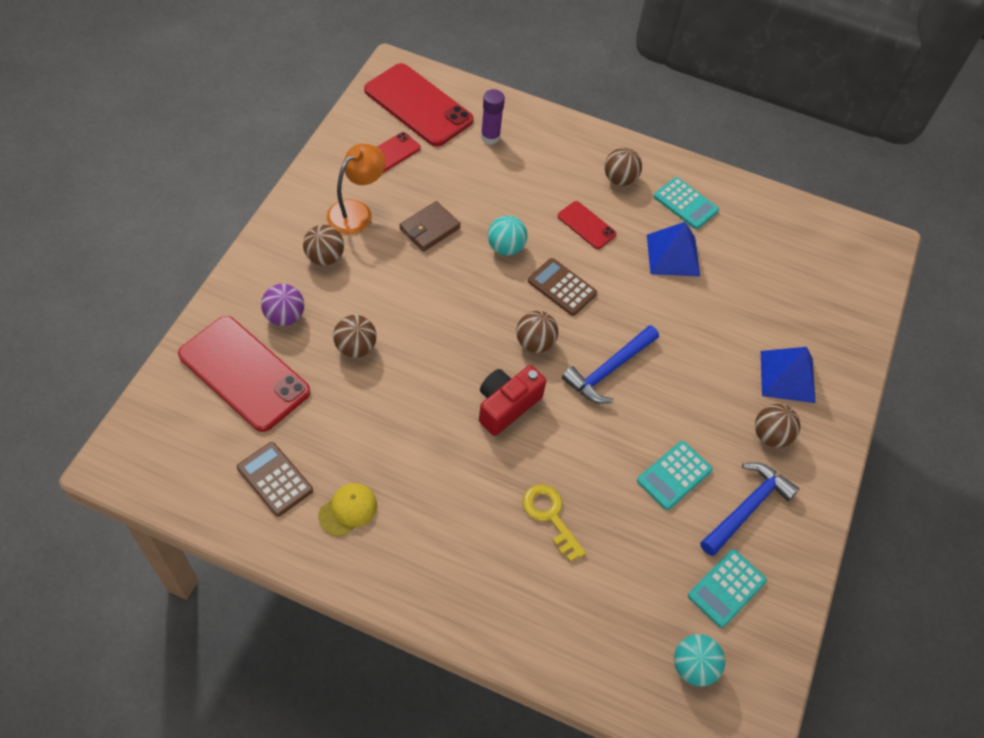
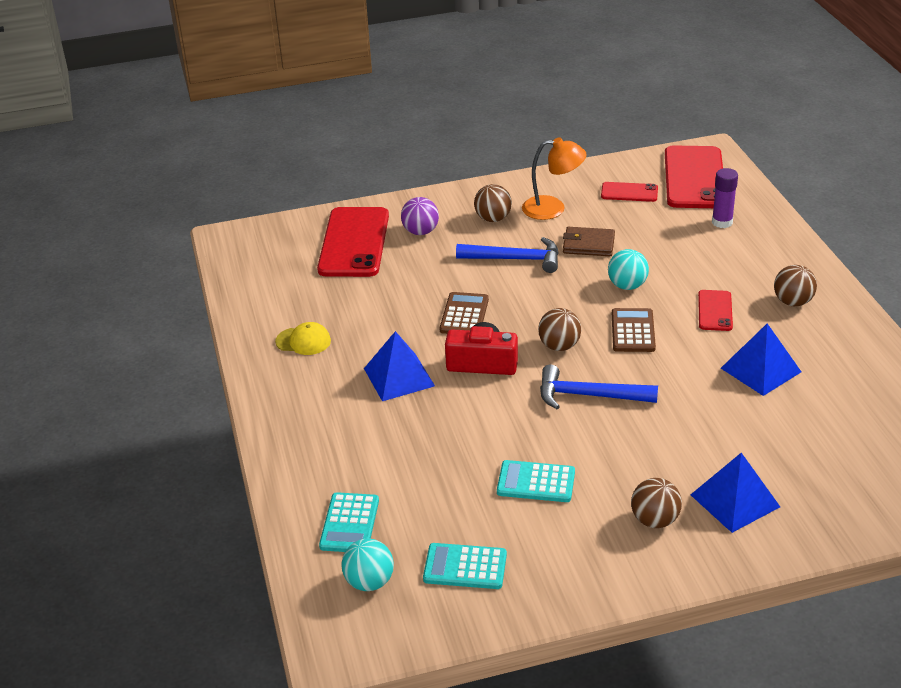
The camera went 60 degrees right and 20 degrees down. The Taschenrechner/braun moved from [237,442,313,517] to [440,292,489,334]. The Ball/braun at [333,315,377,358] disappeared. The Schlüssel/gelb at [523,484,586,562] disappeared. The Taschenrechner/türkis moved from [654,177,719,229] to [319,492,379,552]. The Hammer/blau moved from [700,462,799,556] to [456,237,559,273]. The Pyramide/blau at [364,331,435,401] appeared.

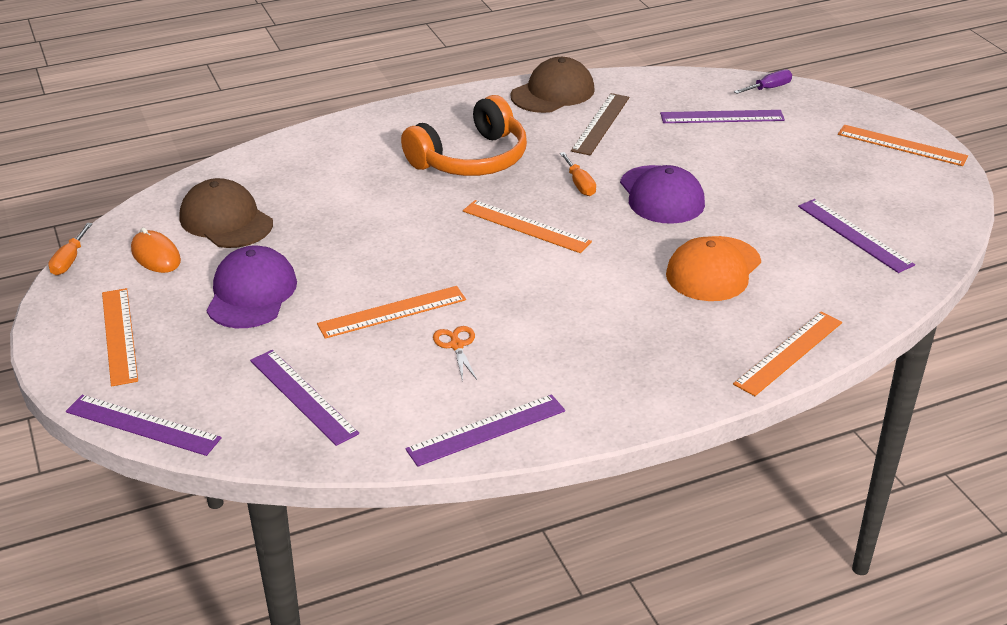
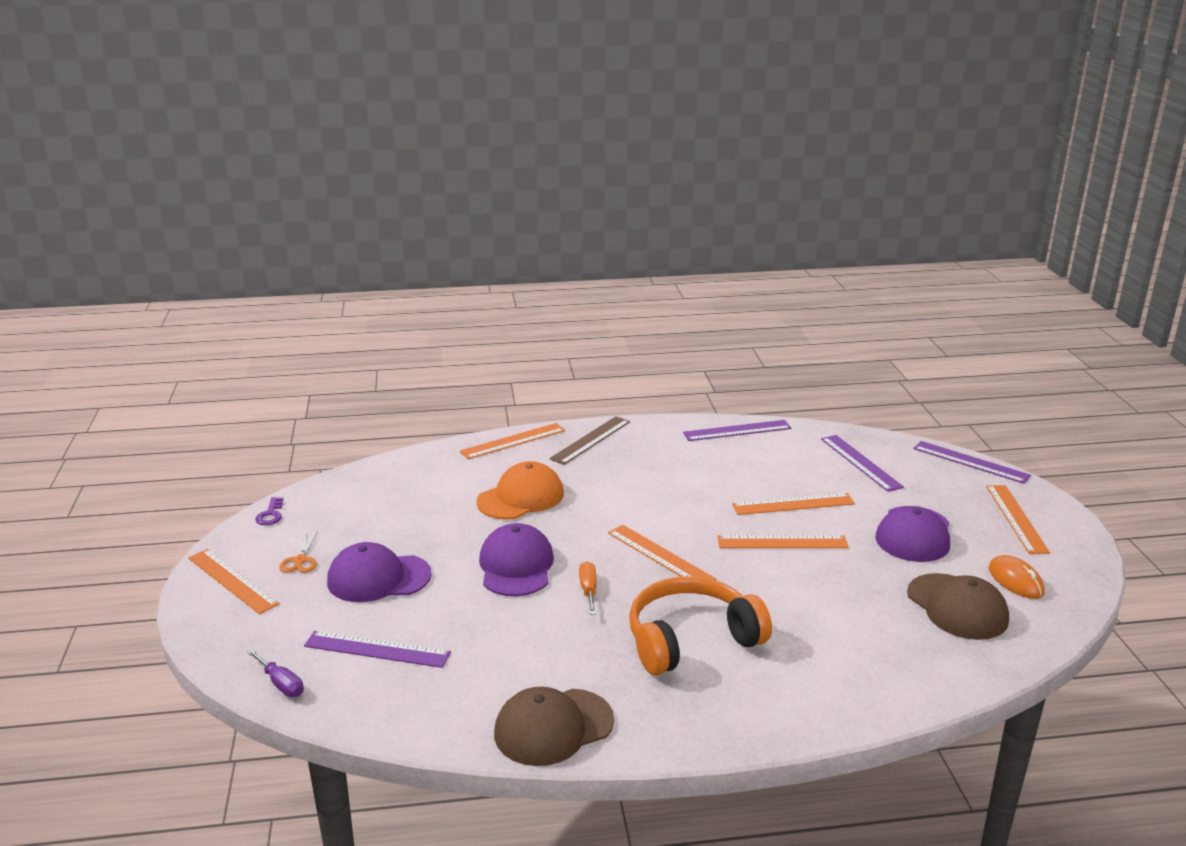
The camera went 165 degrees left and 10 degrees down. The Schraubenzieher/orange at [48,223,93,275] disappeared. The Schere/orange moved from [433,326,477,381] to [279,531,318,573]. The Lineal/braun moved from [571,93,629,155] to [549,416,630,465]. The Schraubenzieher/lila at [734,70,792,94] turned 120 degrees counterclockwise. The Lineal/lila at [798,199,915,273] disappeared. The Schlüssel/lila at [255,497,283,525] appeared. The Kappe/lila at [327,542,432,602] appeared. The Lineal/orange at [718,535,849,548] appeared.

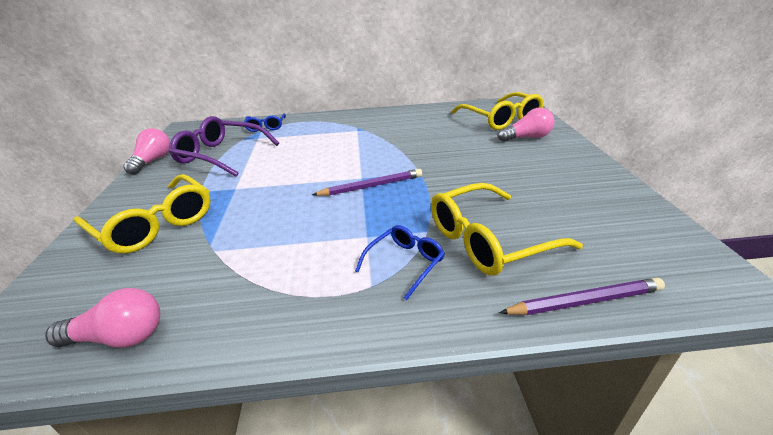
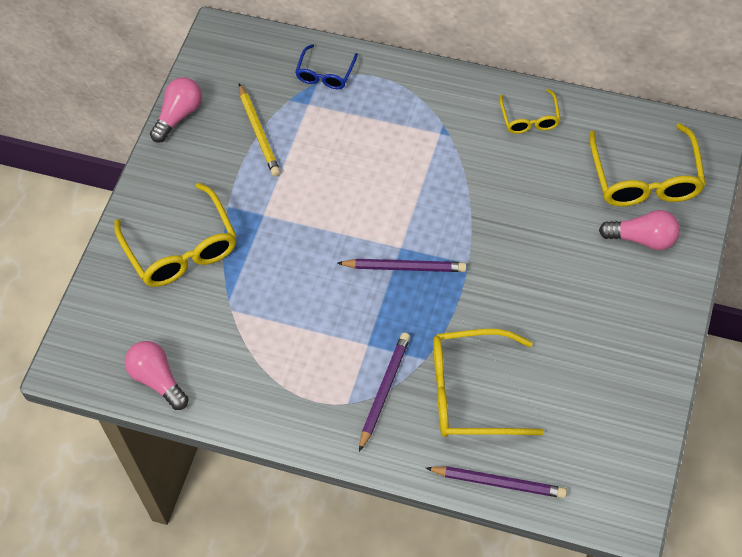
The camera went 25 degrees right and 25 degrees up. The Glühbirne/rosa at [45,288,160,348] turned 150 degrees counterclockwise. The Brille/lila at [169,116,279,177] was replaced by the Bleistift/gelb at [239,84,281,177]. The Brille/blau at [355,225,445,300] was replaced by the Bleistift/lila at [359,333,410,452]. The Brille/gelb at [499,89,560,134] appeared.

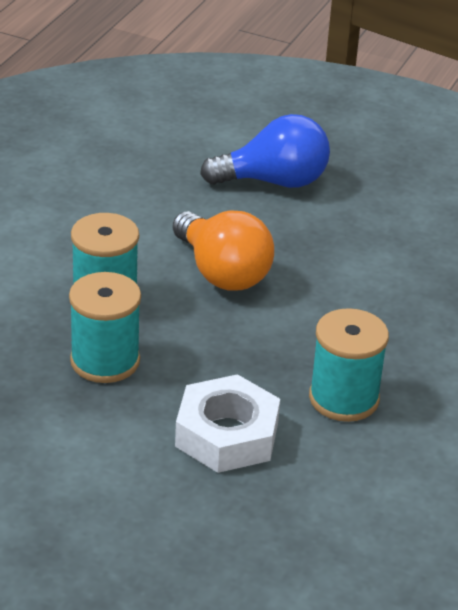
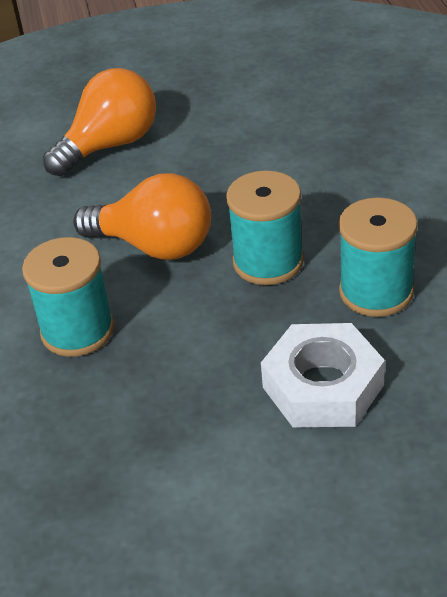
The camera went 30 degrees left and 5 degrees up. The Garnrolle/türkis moved from [69,272,141,383] to [226,170,304,285]. The Glühbirne/blau at [200,114,330,188] became the Glühbirne/orange at [43,68,156,176].

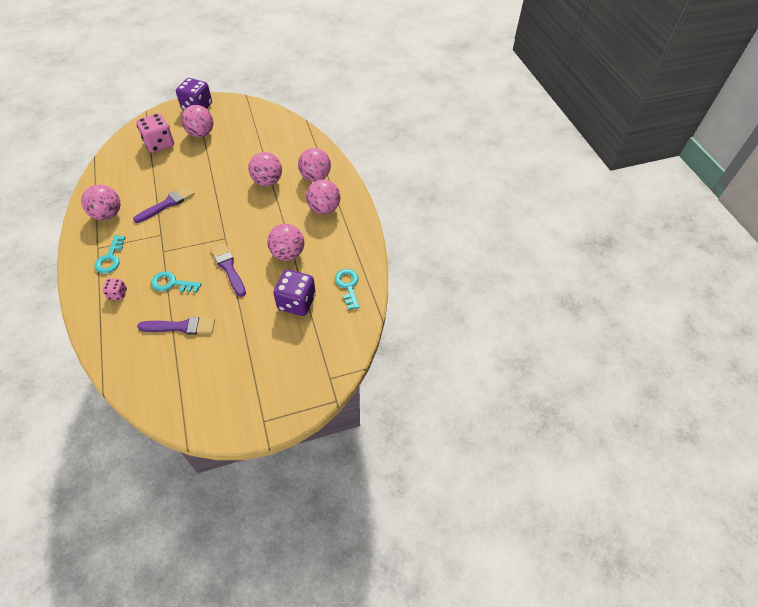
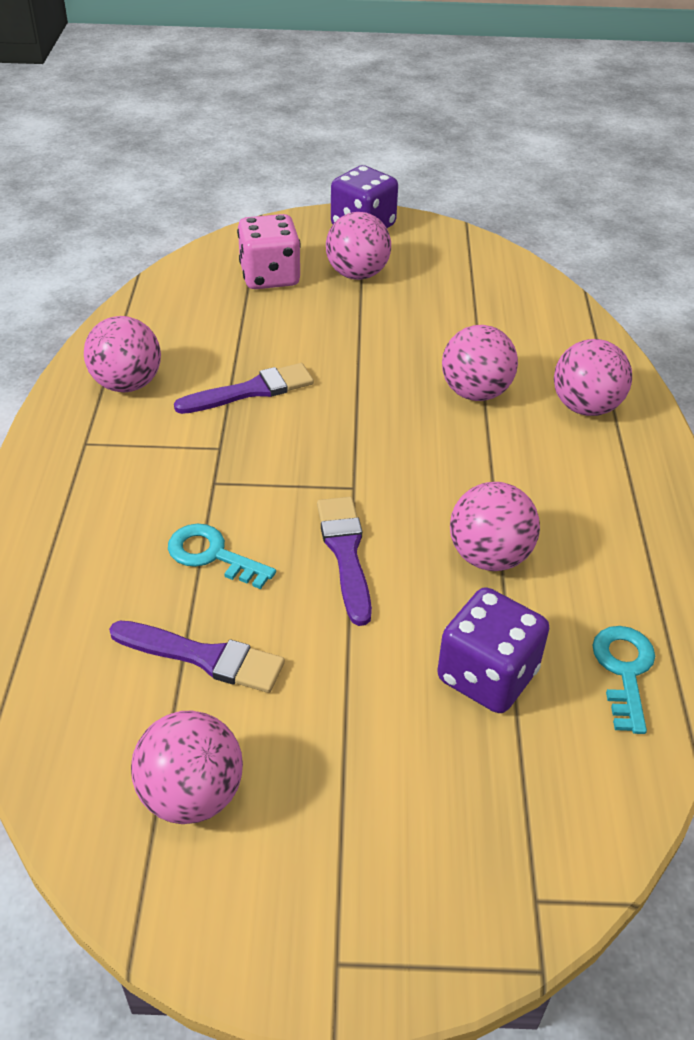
The camera went 20 degrees right and 10 degrees down. The Schlüssel/türkis at [94,235,126,274] disappeared. The Spielwürfel/rosa at [102,279,127,300] disappeared. The Ball/rosa moved from [306,179,340,214] to [131,711,243,824].

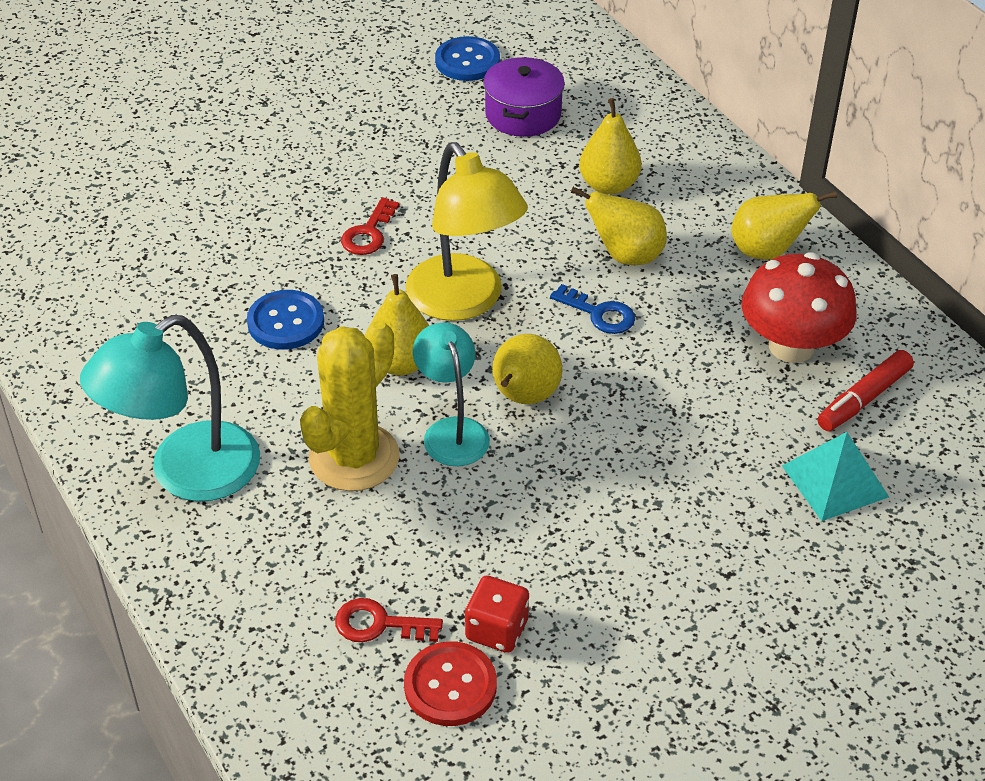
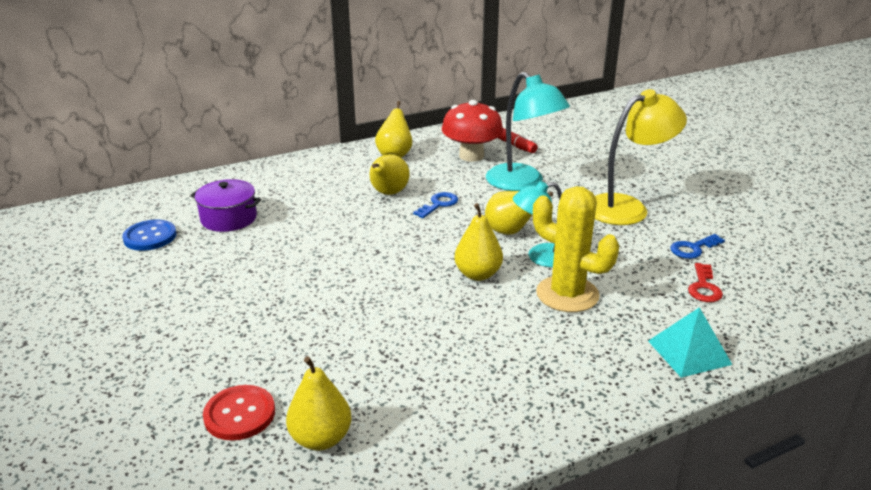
The camera went 85 degrees left and 15 degrees down. The Lampe/türkis moved from [80,315,260,502] to [486,72,570,191]. The Knopf/blau at [247,290,324,350] disappeared. The Schlüssel/rot at [341,197,399,255] disappeared. The Knopf/rot moved from [404,641,497,726] to [203,385,275,441]. The Lampe/gelb moved from [406,142,528,321] to [595,89,687,225]. The Spielwürfel/rot at [465,576,529,653] was replaced by the Schlüssel/blau at [670,234,725,259]. The Birne/gelb moved from [579,98,642,195] to [286,356,351,450]. The Pyramide/türkis moved from [782,432,889,521] to [648,307,732,378].

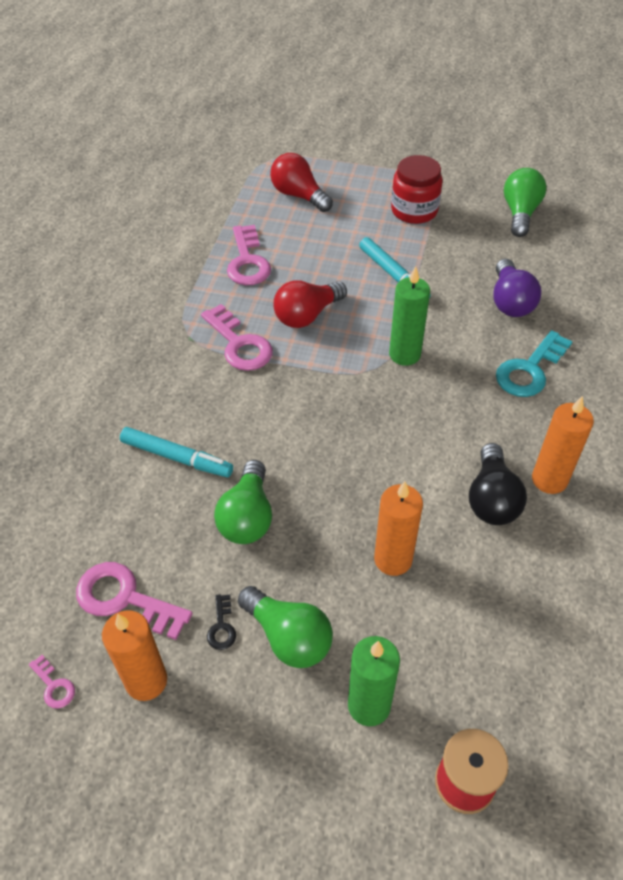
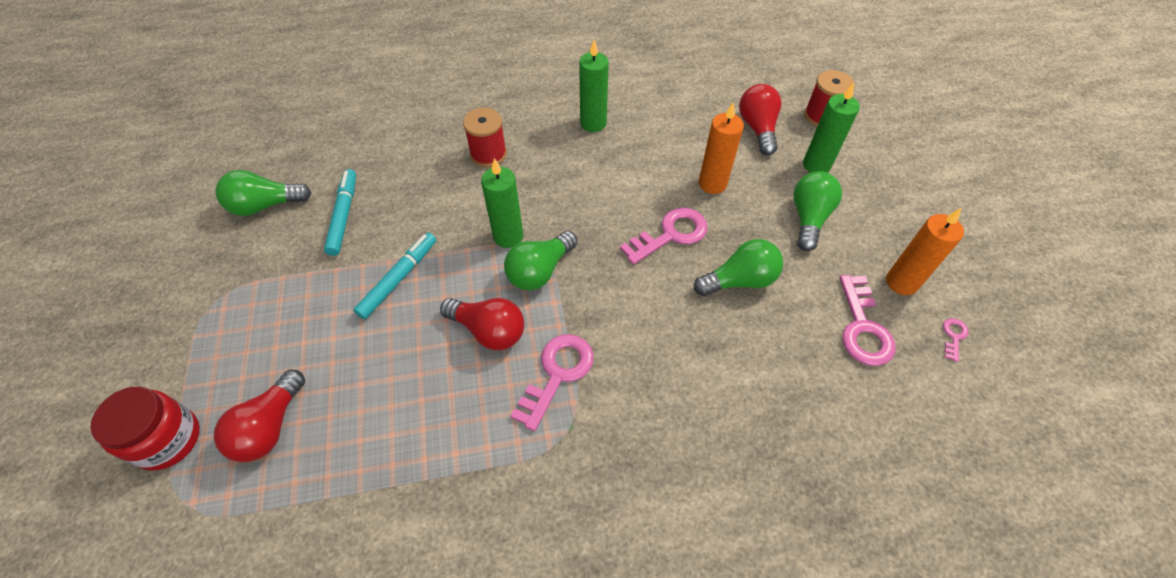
The camera went 115 degrees left and 5 degrees up. The Filzstift/türkis moved from [120,427,233,477] to [324,169,356,256]. The Schlüssel/schwarz at [207,594,236,650] disappeared. The Schlüssel/rosa moved from [227,225,271,285] to [620,208,708,265]. The Einmachglas/rot moved from [391,155,443,224] to [90,387,200,470]. The Glühbirne/schwarz at [469,443,527,525] disappeared. The Glühbirne/lila at [493,259,541,317] disappeared. The Schlüssel/türkis at [496,330,573,397] was replaced by the Garnrolle/rot at [463,108,507,167]. The Kerze/orange at [532,396,594,494] became the Kerze/grün at [579,40,609,132]. The Glühbirne/grün at [504,231,577,291] appeared. The Glühbirne/rot at [739,84,781,156] appeared.

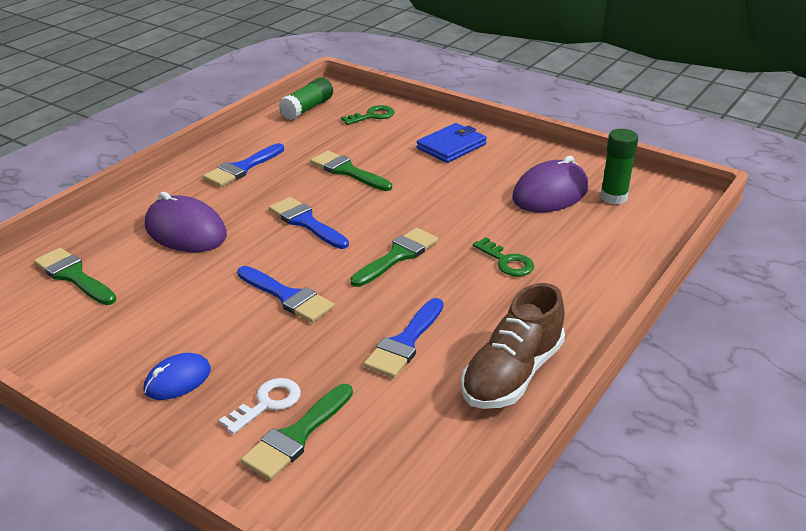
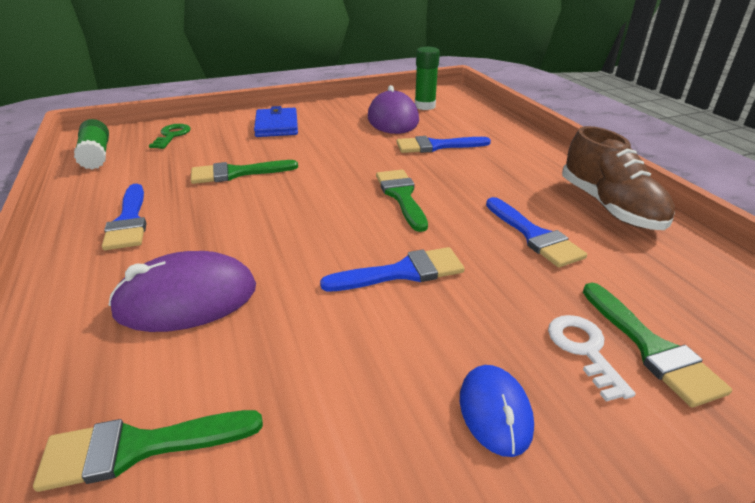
The camera went 55 degrees left and 0 degrees up. The Pinsel/blau moved from [269,197,349,249] to [396,136,491,153]. The Schlüssel/grün at [473,237,534,276] disappeared.

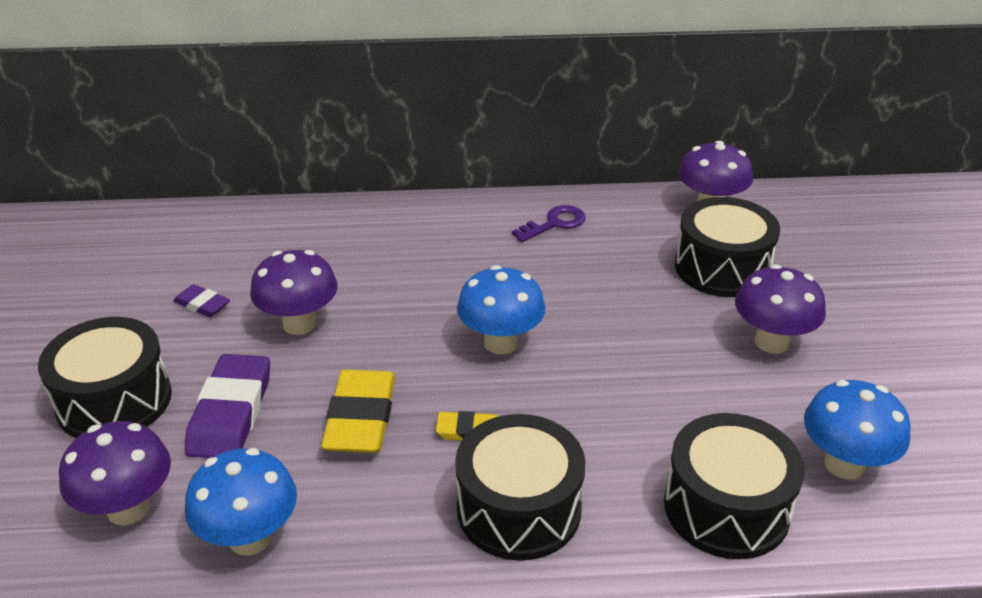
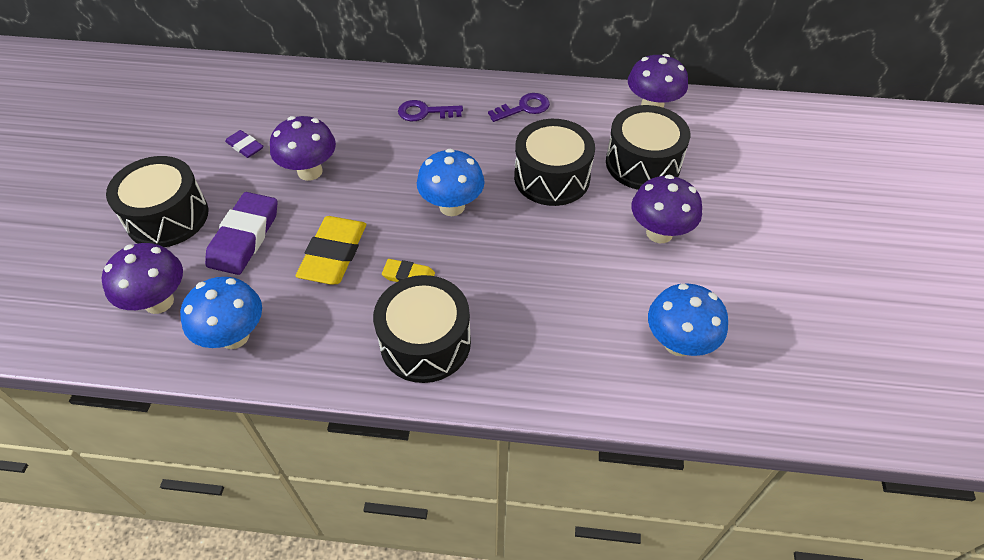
The camera went 10 degrees right and 15 degrees up. The Trommel/schwarz moved from [664,413,805,559] to [514,119,595,206]. The Schlüssel/lila at [398,100,463,121] appeared.

